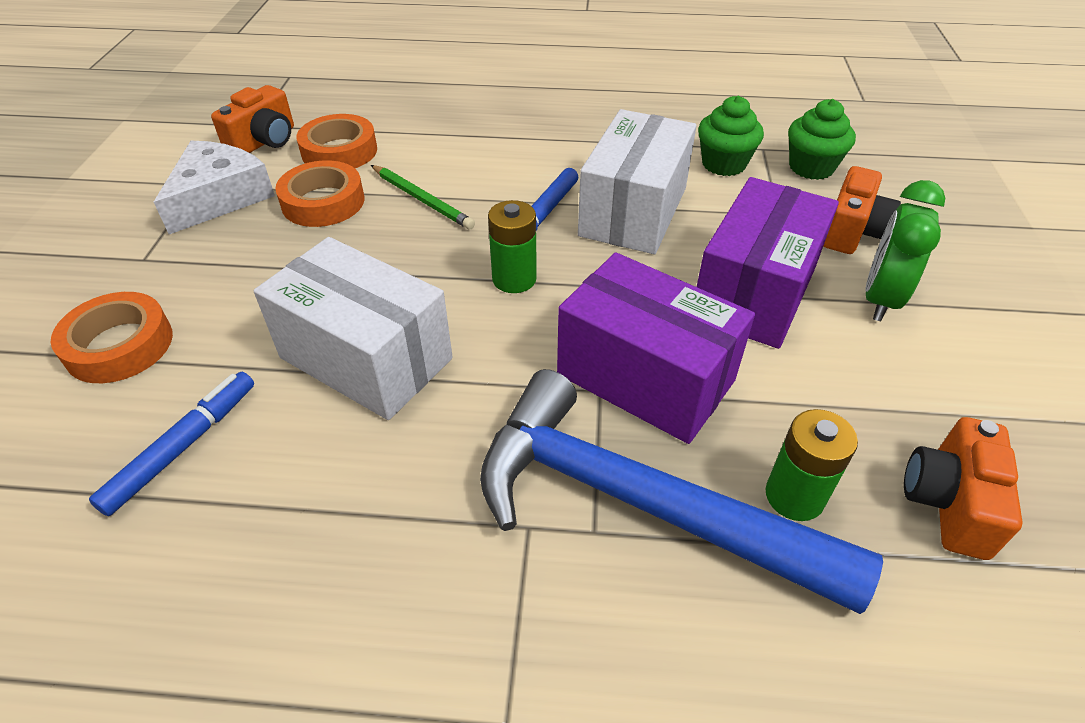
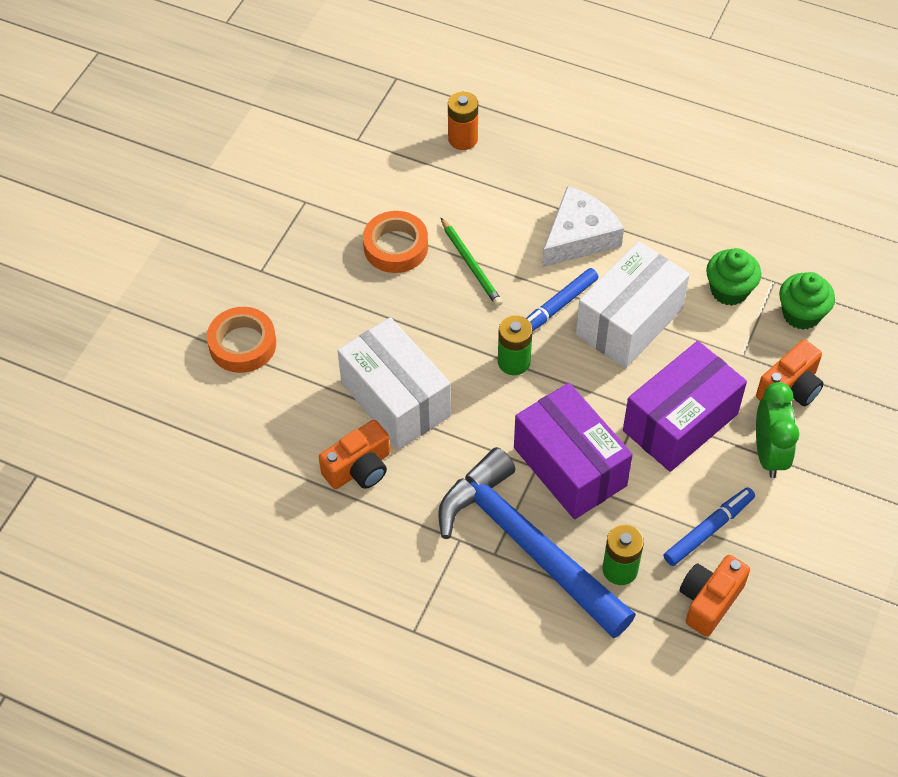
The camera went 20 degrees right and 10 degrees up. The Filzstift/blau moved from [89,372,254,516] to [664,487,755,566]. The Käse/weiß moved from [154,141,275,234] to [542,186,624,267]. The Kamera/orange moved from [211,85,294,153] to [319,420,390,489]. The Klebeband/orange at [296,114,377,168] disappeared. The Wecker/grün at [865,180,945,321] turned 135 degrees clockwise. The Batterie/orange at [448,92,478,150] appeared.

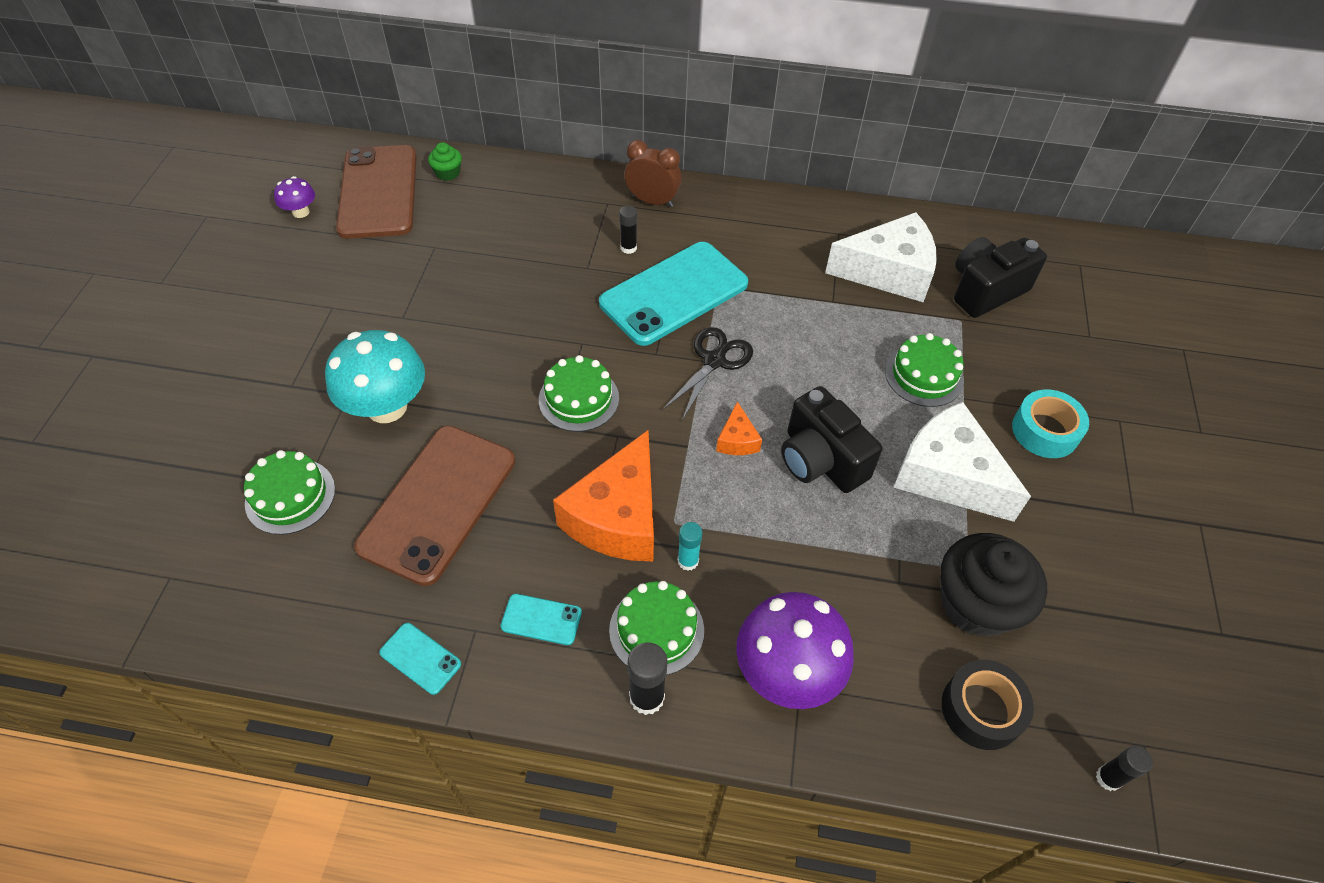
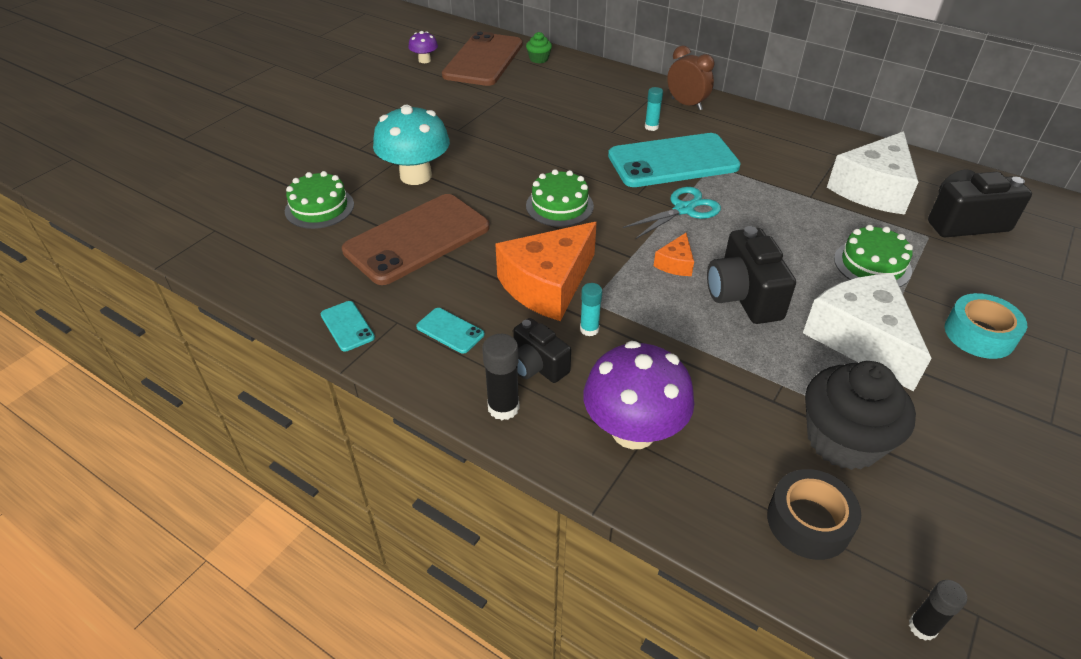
The camera went 25 degrees right and 10 degrees down. The Kuchen/grün at [609,581,704,675] was replaced by the Kamera/schwarz at [513,318,571,383]. The Klebestift/schwarz at [619,206,637,254] became the Klebestift/türkis at [645,87,663,131]. The Schere/schwarz at [663,327,753,420] became the Schere/türkis at [623,187,721,239]. The Käse/weiß at [825,212,937,302] turned 105 degrees clockwise.

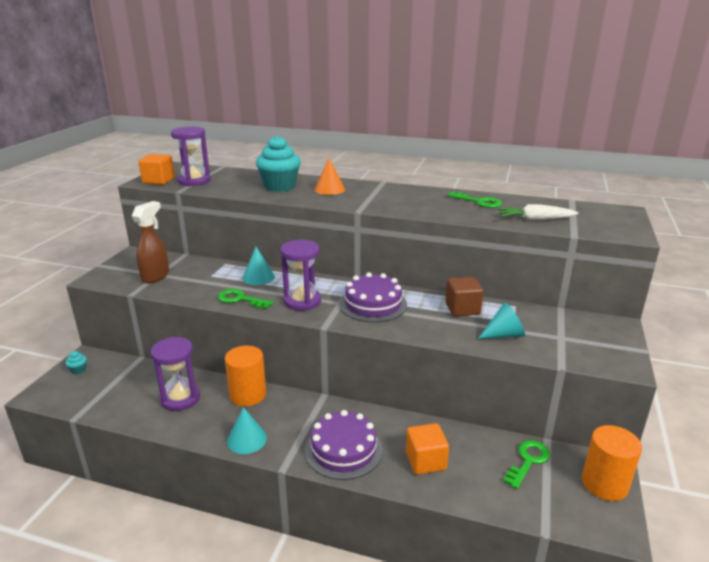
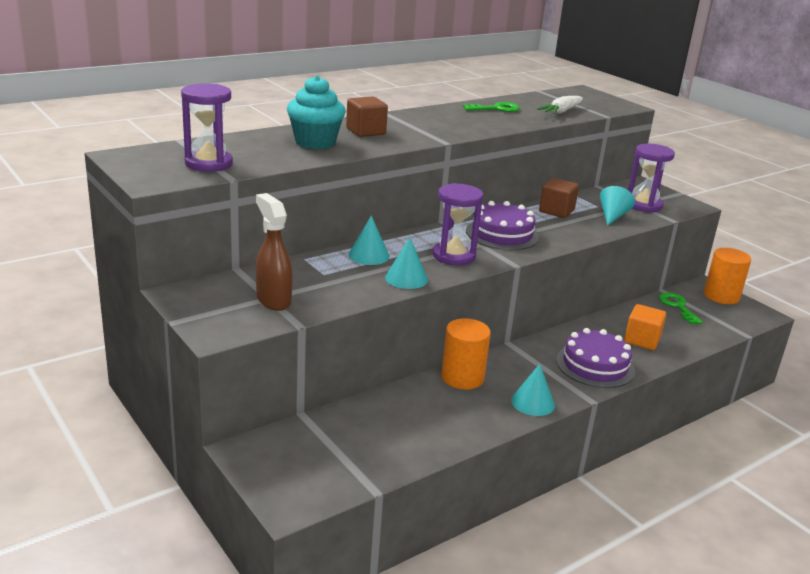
The camera went 55 degrees left and 0 degrees up. The Muffin/türkis at [65,351,87,374] disappeared. The Kubus/orange at [138,154,175,185] disappeared. The Sanduhr/lila moved from [151,337,200,411] to [628,144,675,213]. The Schlüssel/grün at [218,289,274,309] was replaced by the Kegel/türkis at [385,238,428,289]. The Kegel/orange at [314,158,345,195] was replaced by the Kubus/braun at [346,96,388,137].

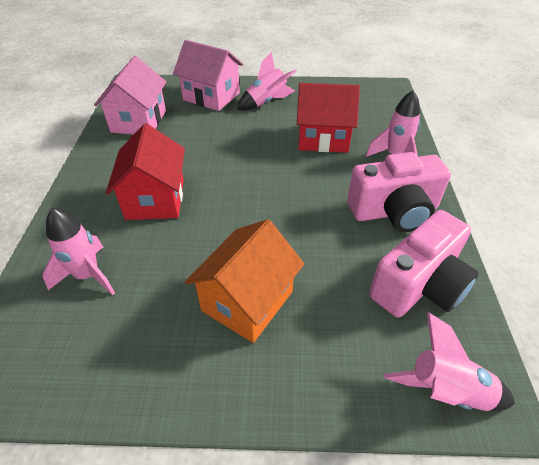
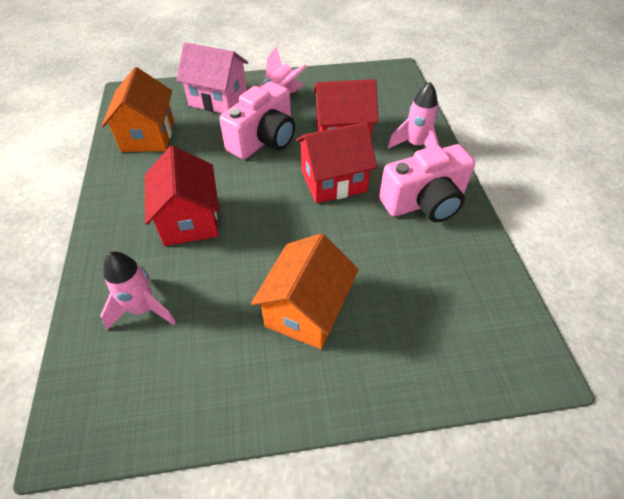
The camera went 10 degrees left and 5 degrees up. The Haus/rosa at [94,56,166,135] became the Haus/orange at [101,67,174,152]. The Kamera/rosa moved from [369,210,479,318] to [219,81,295,159]. The Rakete/rosa at [384,312,515,411] disappeared. The Haus/rot at [296,122,377,203] appeared.

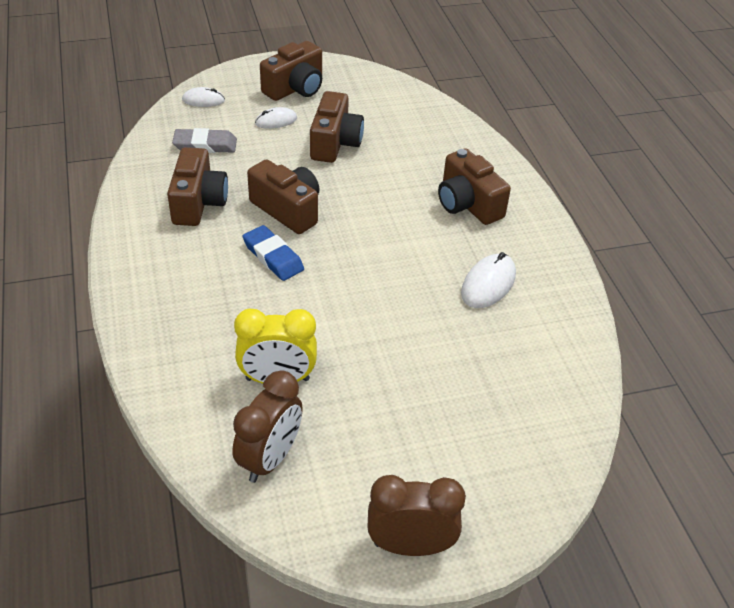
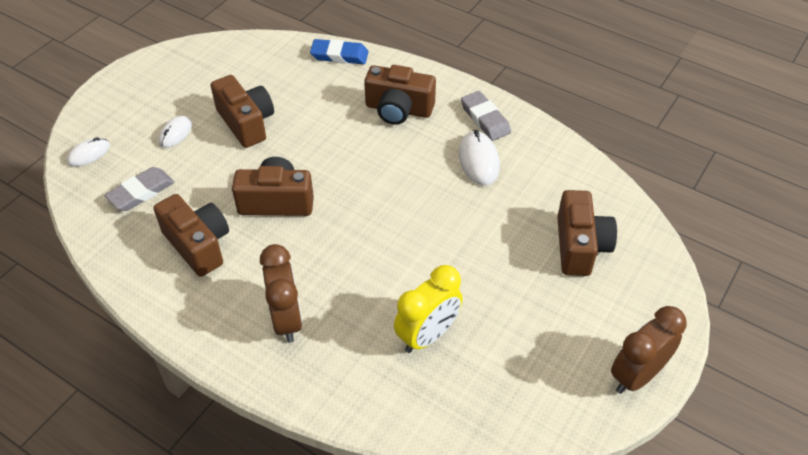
The camera went 40 degrees left and 5 degrees up. The Wecker/braun moved from [232,370,303,483] to [260,244,302,343]. The Radiergummi/blau moved from [243,225,304,281] to [310,39,369,64]. The Kamera/braun moved from [260,41,322,101] to [557,190,617,276]. The Radiergummi/grau at [461,91,511,141] appeared.

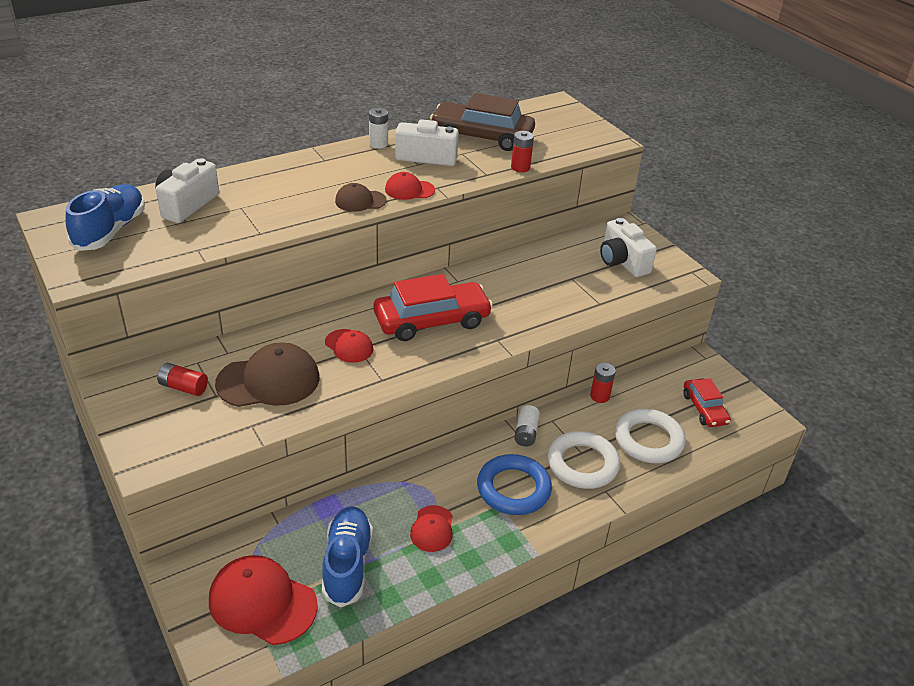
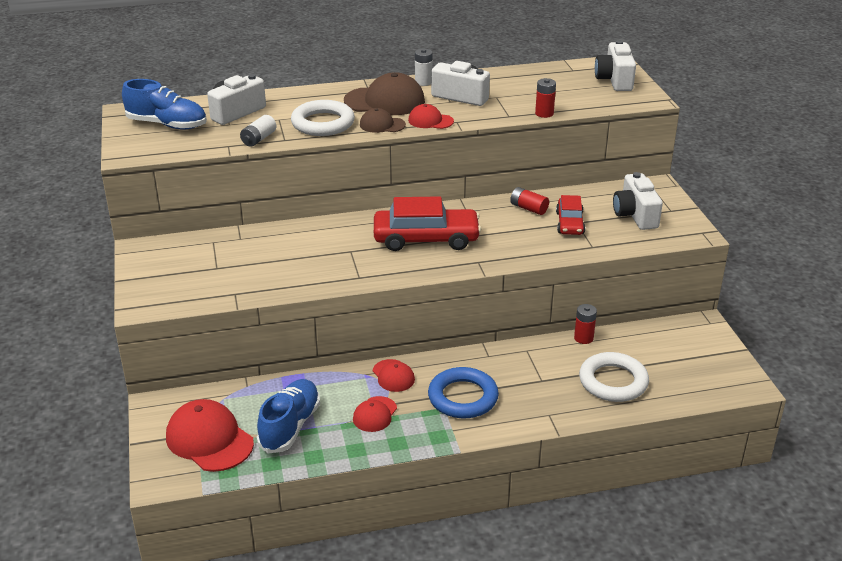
The camera went 20 degrees right and 5 degrees down. The Schuh/blau at [66,184,145,251] turned 75 degrees clockwise. The Batterie/rot moved from [157,363,208,396] to [510,187,549,215]. The Kappe/braun moved from [215,342,319,407] to [344,72,425,115]. The Kappe/rot moved from [325,329,373,363] to [373,359,415,392]. The Auto/braun at [430,93,535,151] disappeared. The Batterie/weiß moved from [514,405,540,446] to [240,115,277,147]. The Ring/weiß moved from [548,431,620,489] to [291,100,355,136]. The Auto/rot moved from [683,378,731,427] to [556,195,585,235]. The Kamera/weiß at [595,40,636,91] appeared.

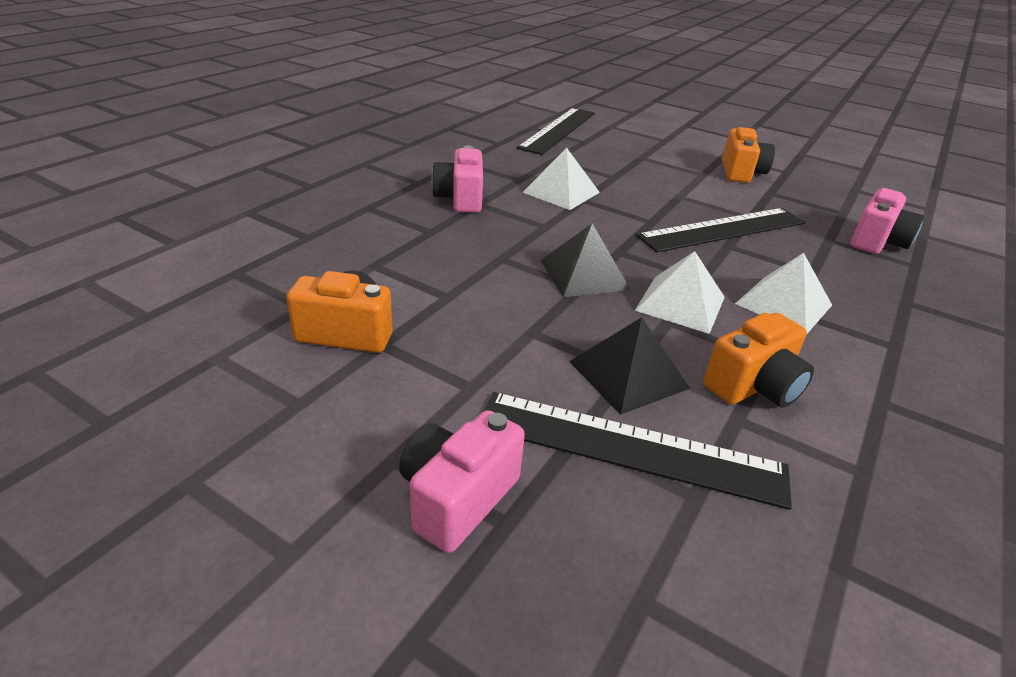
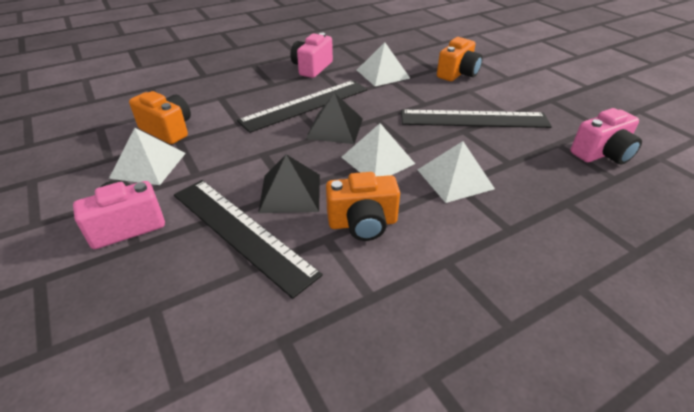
The camera went 30 degrees right and 5 degrees up. The Lineal/schwarz moved from [517,108,595,155] to [237,80,367,133]. The Kamera/orange moved from [722,127,775,183] to [437,37,483,81]. The Pyramide/weiß at [109,128,186,185] appeared.

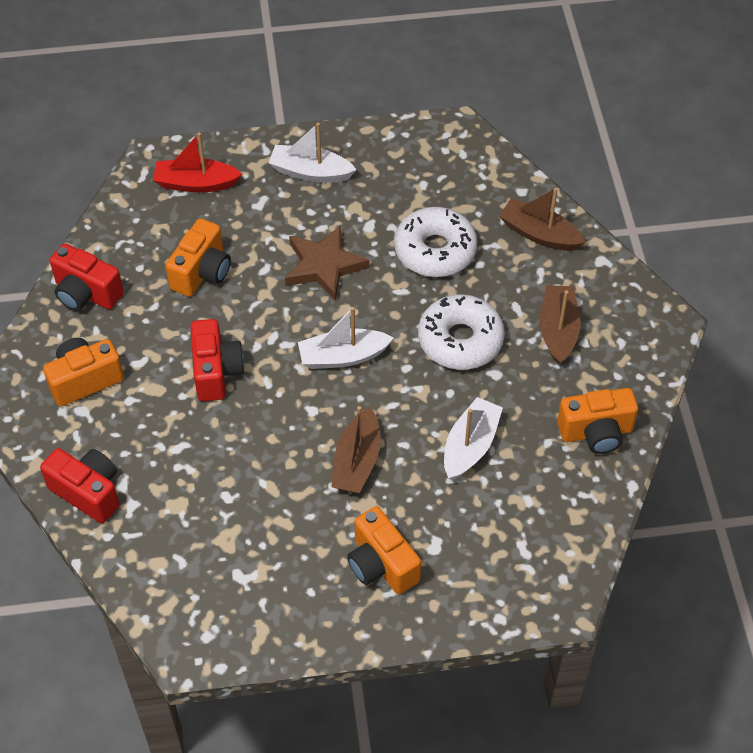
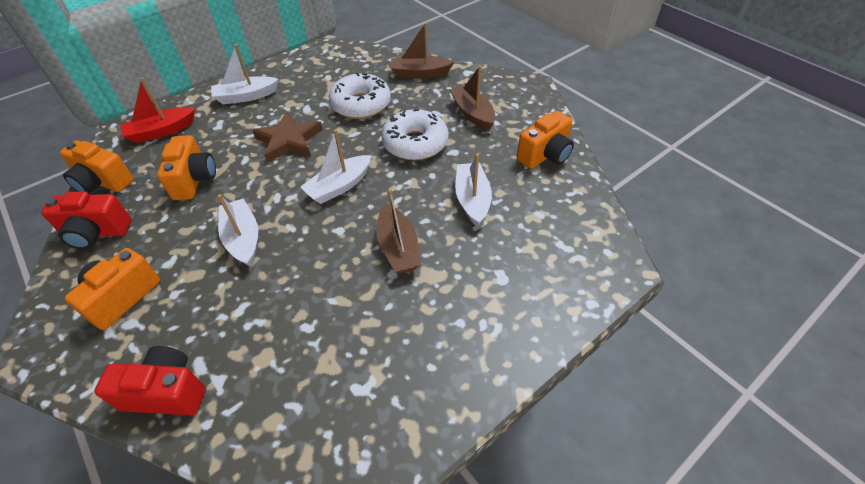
The camera went 30 degrees left and 5 degrees down. The Kamera/rot at [190,319,245,401] was replaced by the Boot/weiß at [218,194,258,267]. The Kamera/orange moved from [347,506,421,594] to [60,140,134,194].

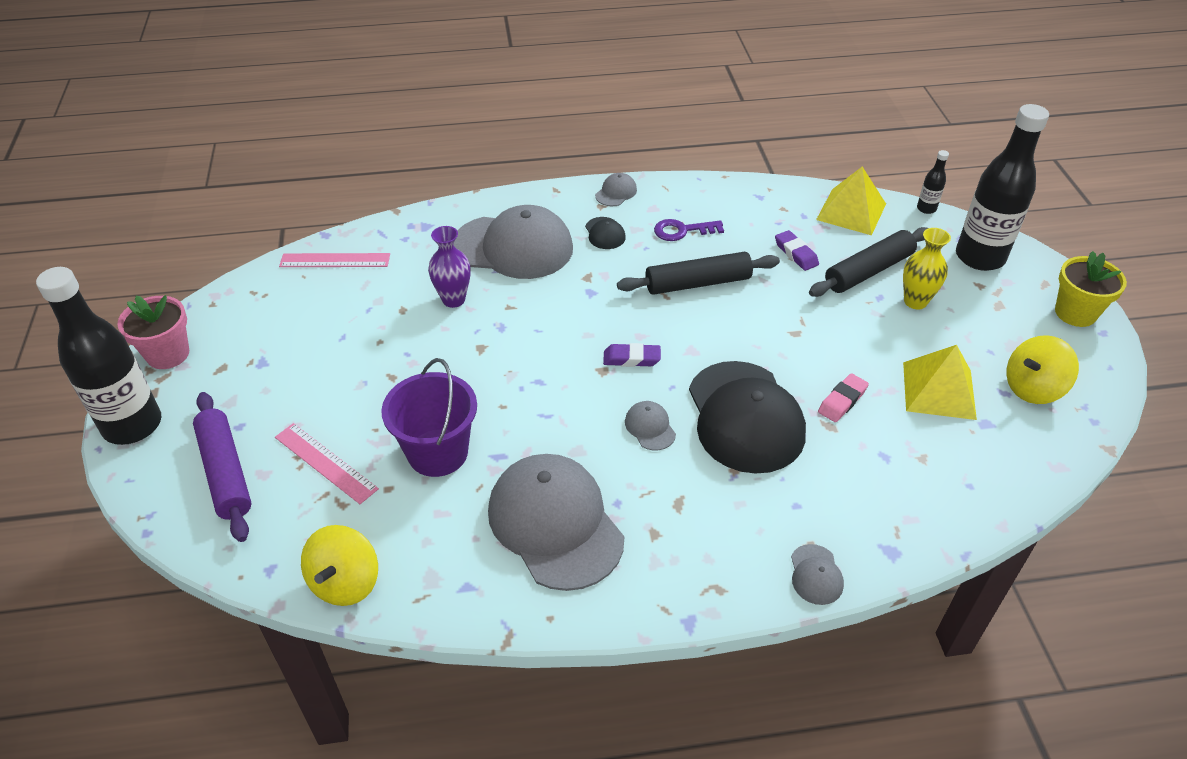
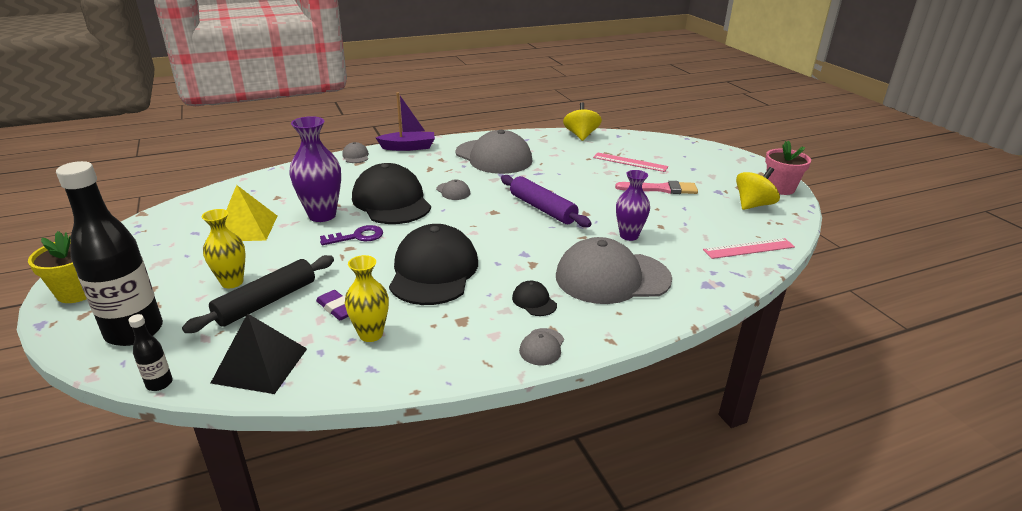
The camera went 165 degrees right and 15 degrees down. The Flasche/schwarz at [36,267,161,445] disappeared. The Nudelholz/lila moved from [193,392,252,542] to [501,175,592,227]. The Eimer/lila at [381,358,477,477] disappeared. The Radiergummi/lila at [603,343,661,367] disappeared. The Nudelholz/schwarz at [617,252,780,295] was replaced by the Kappe/schwarz at [389,224,478,305]. The Schlüssel/lila moved from [654,219,724,241] to [320,225,383,245]. The Pyramide/gelb at [816,167,886,235] became the Pyramide/schwarz at [210,313,307,394]. The Radiergummi/rosa at [818,373,869,422] was replaced by the Vase/lila at [289,116,341,222]. The Kreisel/gelb moved from [1006,335,1079,404] to [736,167,780,210]. The Vase/gelb at [345,255,389,342] appeared. The Boot/lila at [376,92,435,151] appeared. The Pinsel/rosa at [615,181,698,194] appeared.

